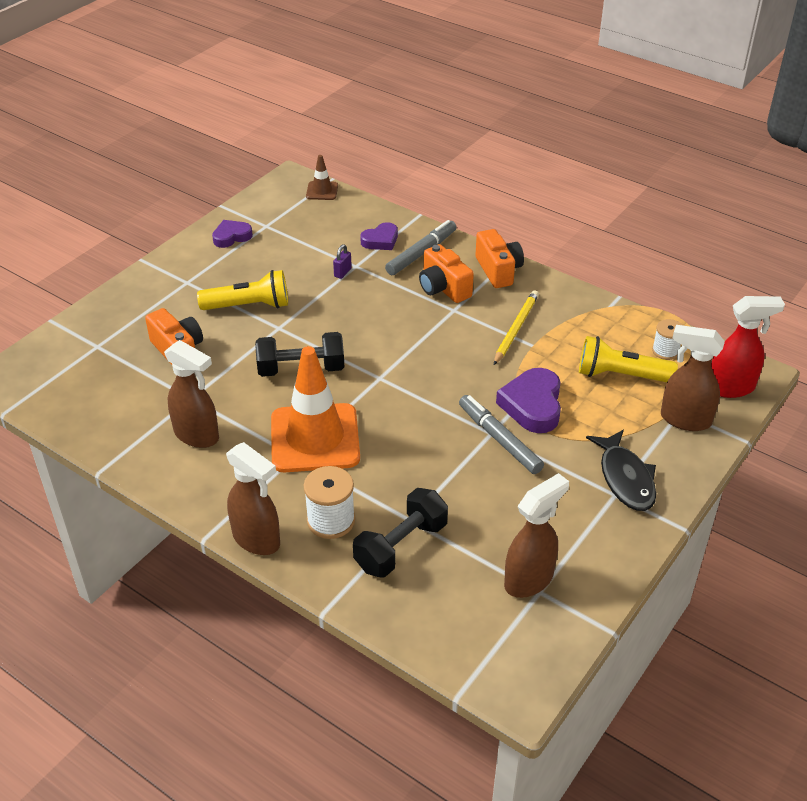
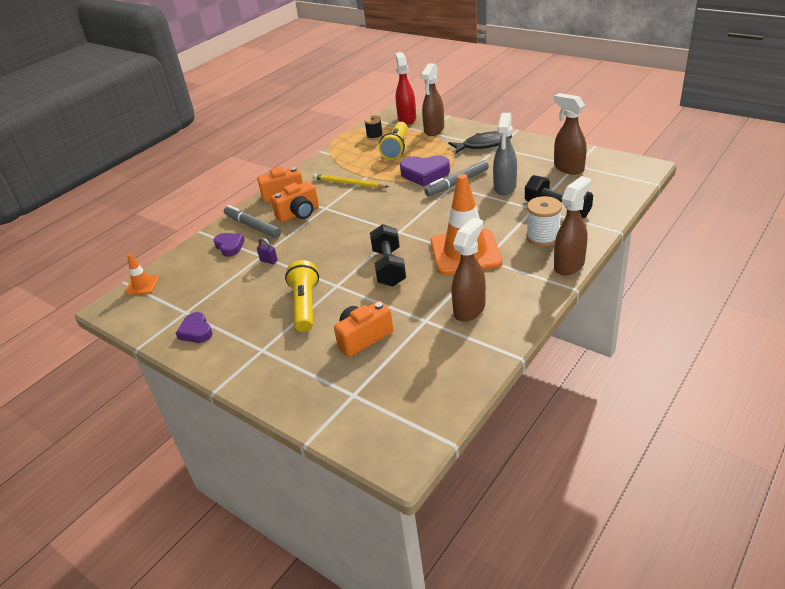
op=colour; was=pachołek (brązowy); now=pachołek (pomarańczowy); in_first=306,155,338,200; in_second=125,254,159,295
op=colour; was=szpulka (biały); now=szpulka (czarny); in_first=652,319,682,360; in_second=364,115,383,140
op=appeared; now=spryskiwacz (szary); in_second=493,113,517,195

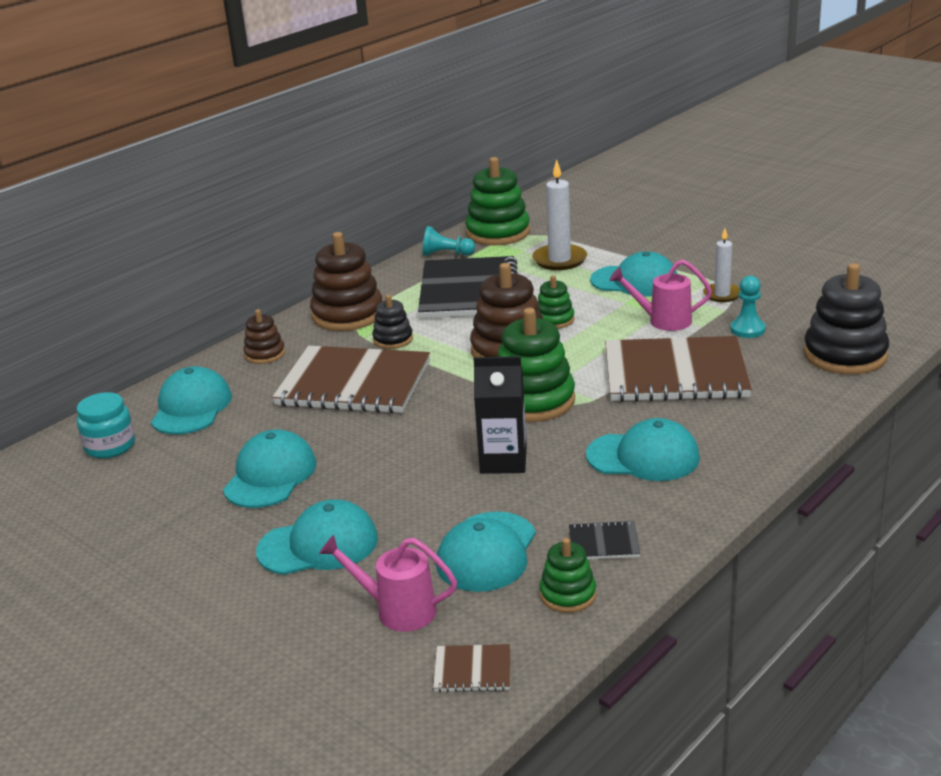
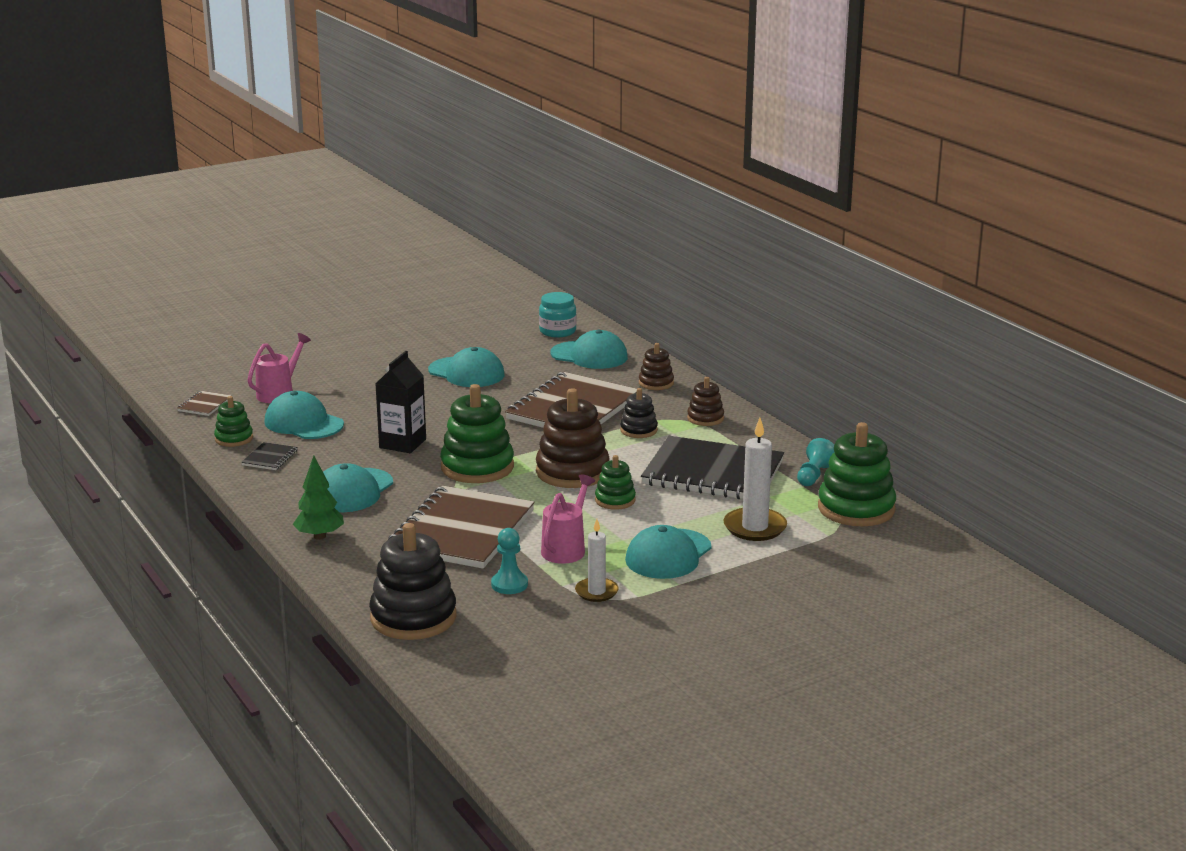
op=missing; was=czapka (turkusowy); in_first=256,499,378,575
op=size; was=zabawka nakładanka (brązowy); in_first=310,232,382,331; in_second=687,377,724,426; ratio=0.53
op=appeared; now=drzewko (zielony); in_second=293,456,344,540

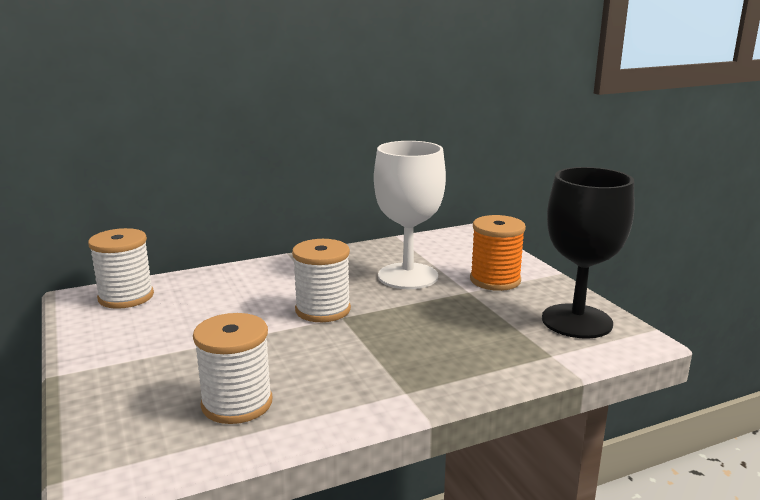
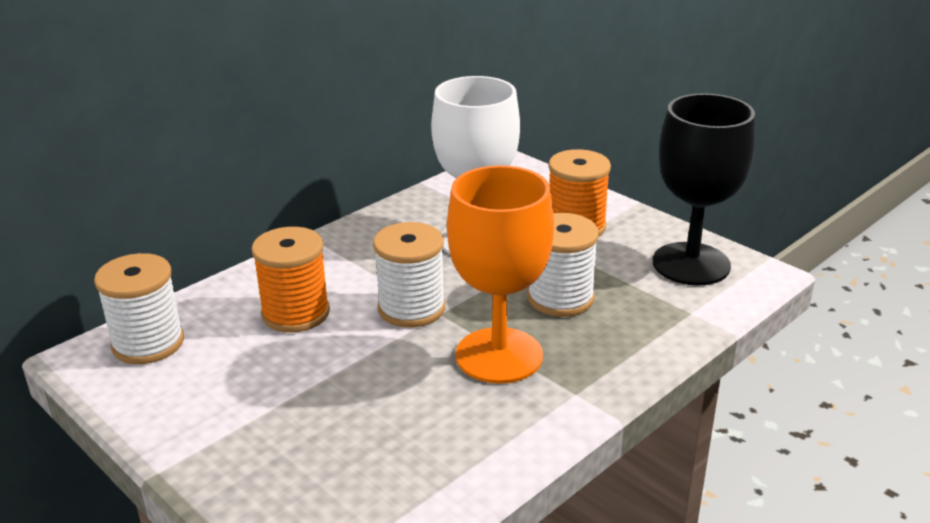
op=relocated; was=szpulka (biały); in_first=193,313,272,424; in_second=527,213,599,317
op=appeared; now=szpulka (pomarańczowy); in_second=251,227,330,333
op=appeared; now=kielich (pomarańczowy); in_second=447,165,554,384

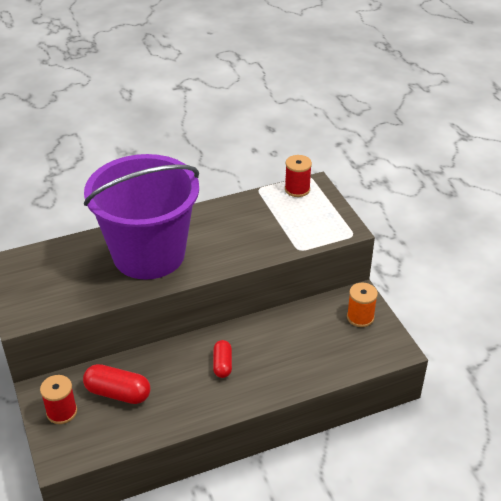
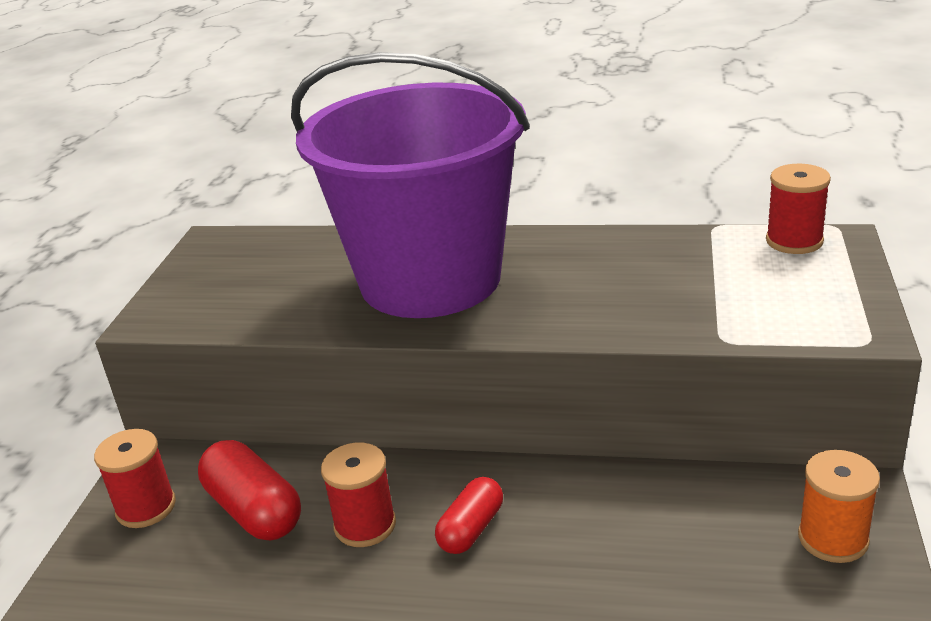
op=appeared; now=szpulka (czerwony); in_second=321,443,396,547

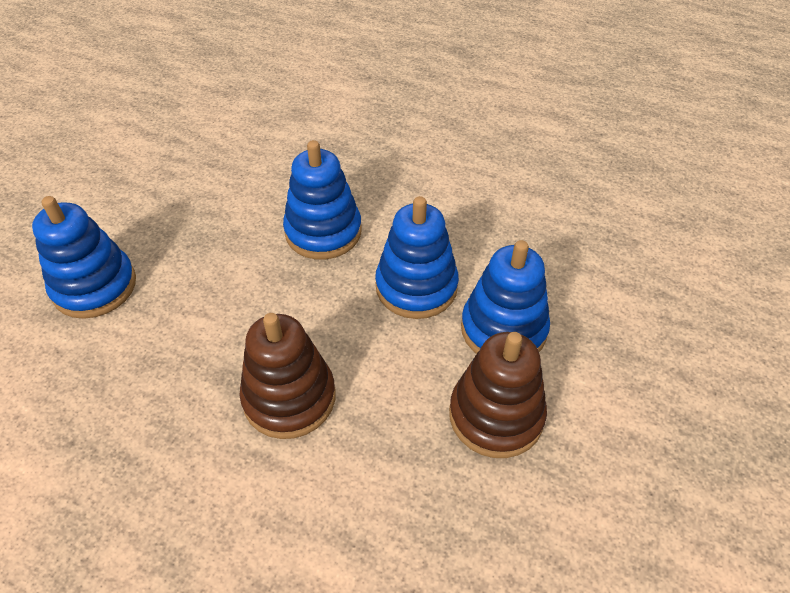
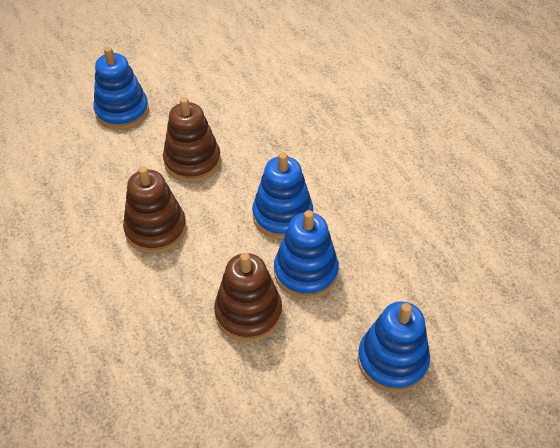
op=relocated; was=zabawka nakładanka (niebieski); in_first=283,140,362,260; in_second=357,301,430,393
op=appeared; now=zabawka nakładanka (brązowy); in_second=163,97,221,182

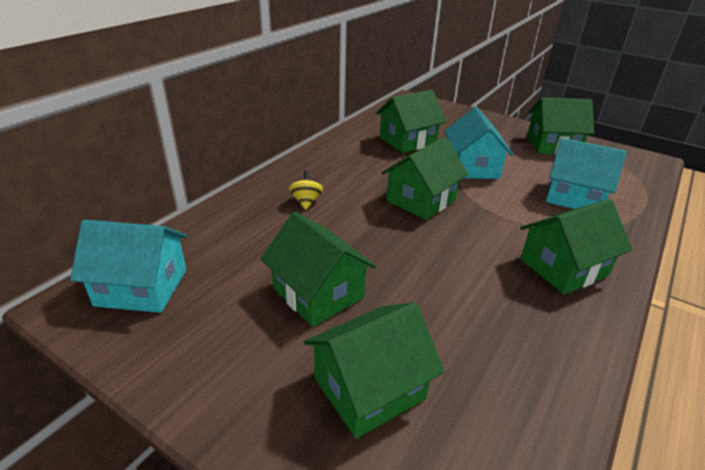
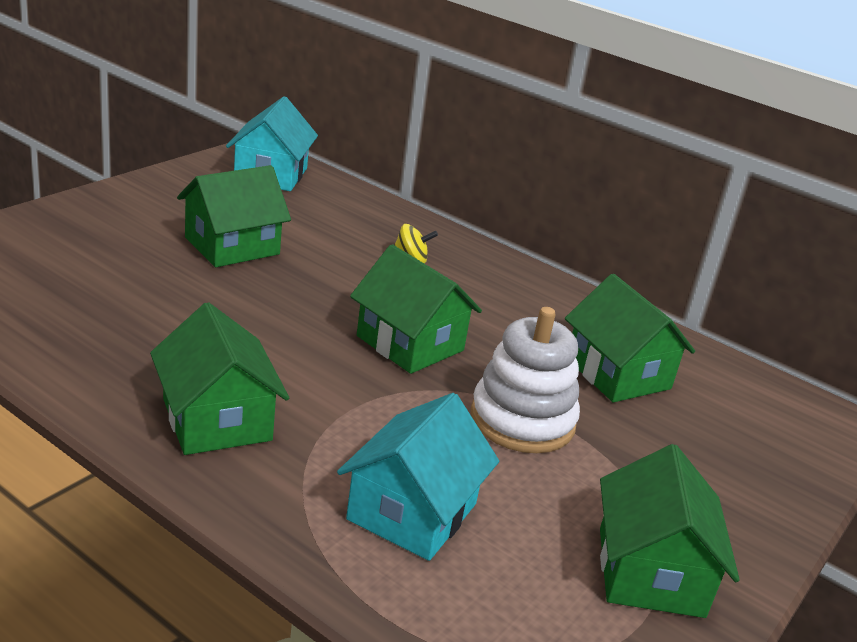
op=missing; was=domek (zielony); in_first=304,302,445,439
op=exchanged; was=domek (turkusowy); now=zabawka nakładanka (biały); in_first=445,107,513,179; in_second=470,307,580,453

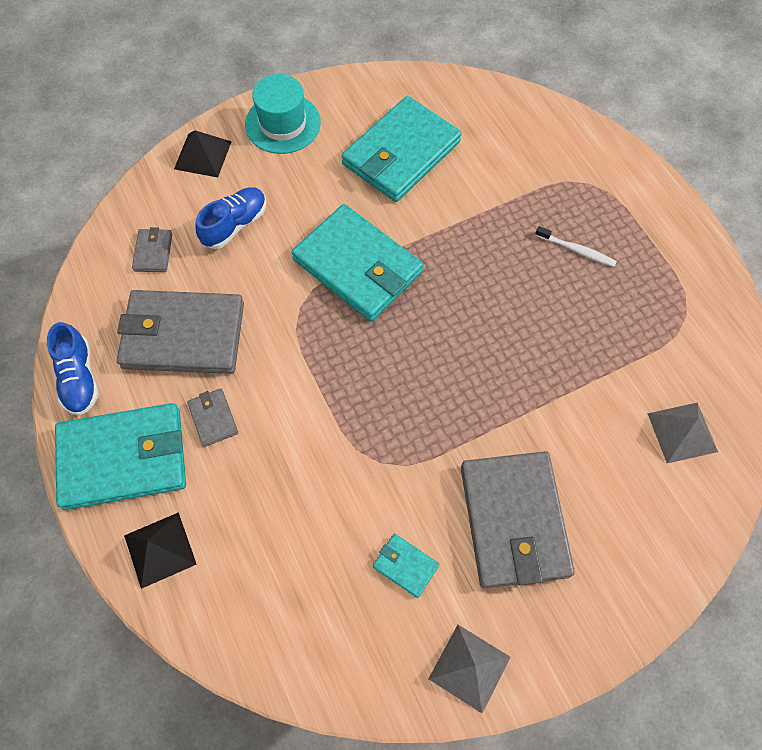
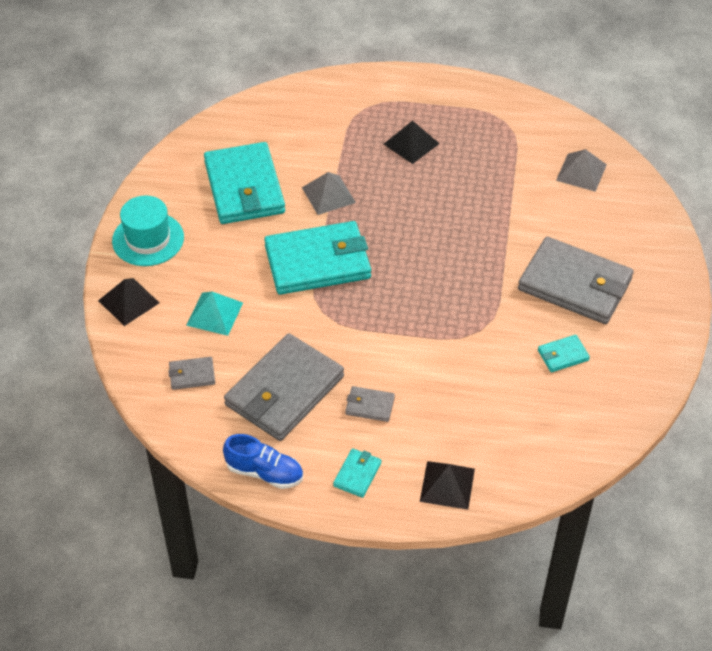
op=size; was=portfel (turkusowy); in_first=55,403,186,510; in_second=333,448,381,498; ratio=0.43
op=spun; was=portfel (szary); in_first=132,227,172,272; in_second=168,357,215,390; clockwise=-45
op=exchanged; was=but (niebieski); now=piramida (turkusowy); in_first=195,188,266,249; in_second=186,292,243,336
op=relocated; was=piramida (szary); in_first=429,625,511,713; in_second=302,172,356,215
op=exchanged; was=szczoteczka do zębów (biały); now=piramida (czarny); in_first=535,226,617,267; in_second=384,121,440,164

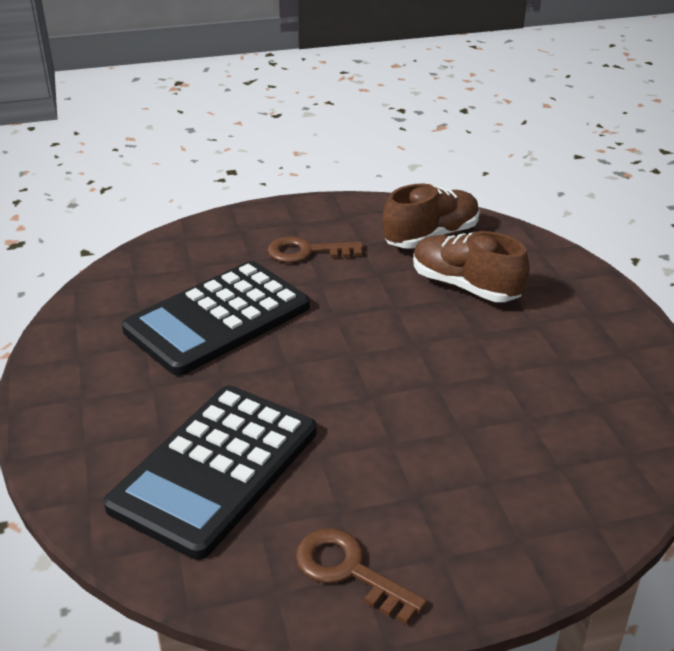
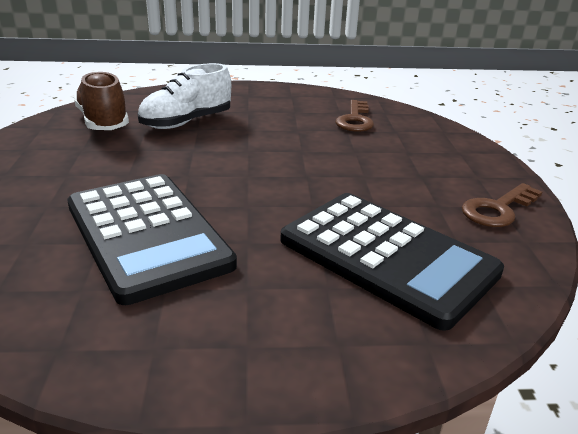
op=relocated; was=klucz (brązowy); in_first=267,236,363,263; in_second=335,100,374,132
op=colour; was=but (brązowy); now=but (biały); in_first=413,231,530,302; in_second=137,63,231,129

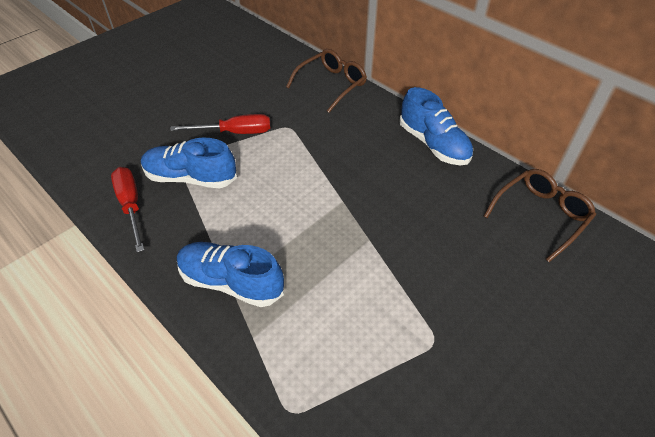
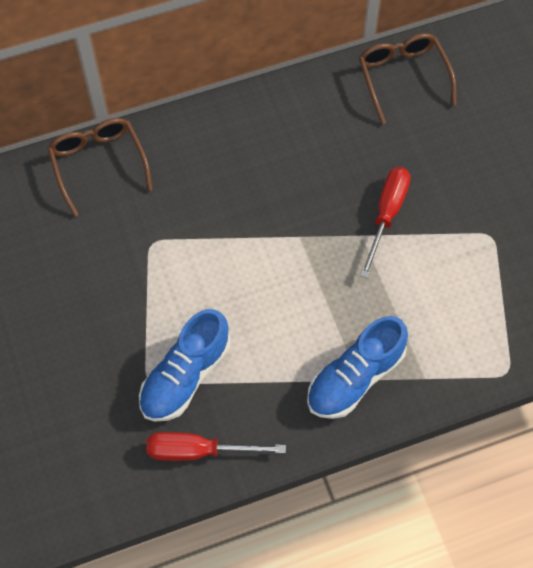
op=relocated; was=śrubokręt (czerwony); in_first=170,114,270,134; in_second=360,167,410,278
op=missing; was=but (niebieski); in_first=399,87,473,165

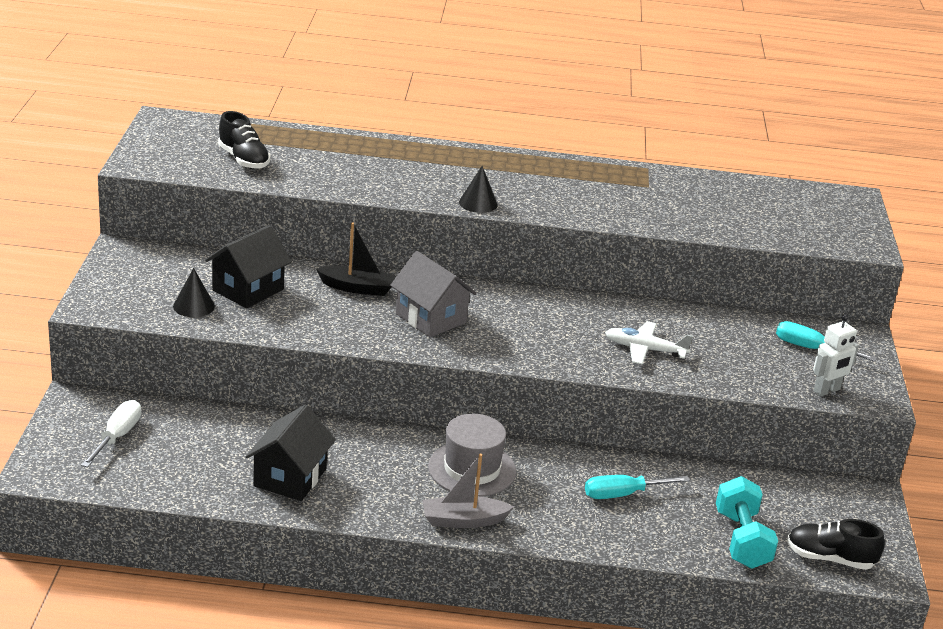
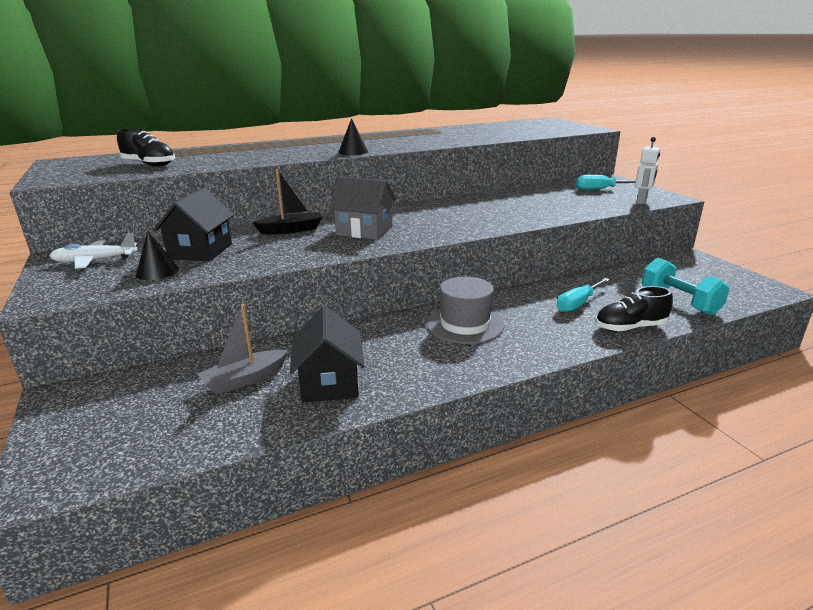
op=missing; was=śrubokręt (biały); in_first=81,400,141,467
op=relocated; was=łódka (szary); in_first=423,454,514,528; in_second=198,304,288,394
op=relocated; was=samolot (biały); in_first=605,321,693,364; in_second=50,233,138,269
op=relocated; was=but (czarny); in_first=787,519,885,570; in_second=595,286,673,332

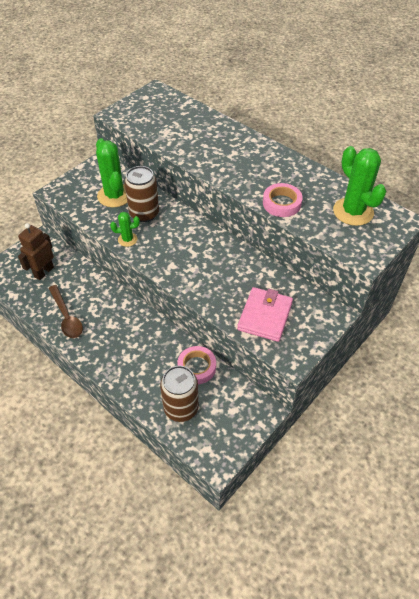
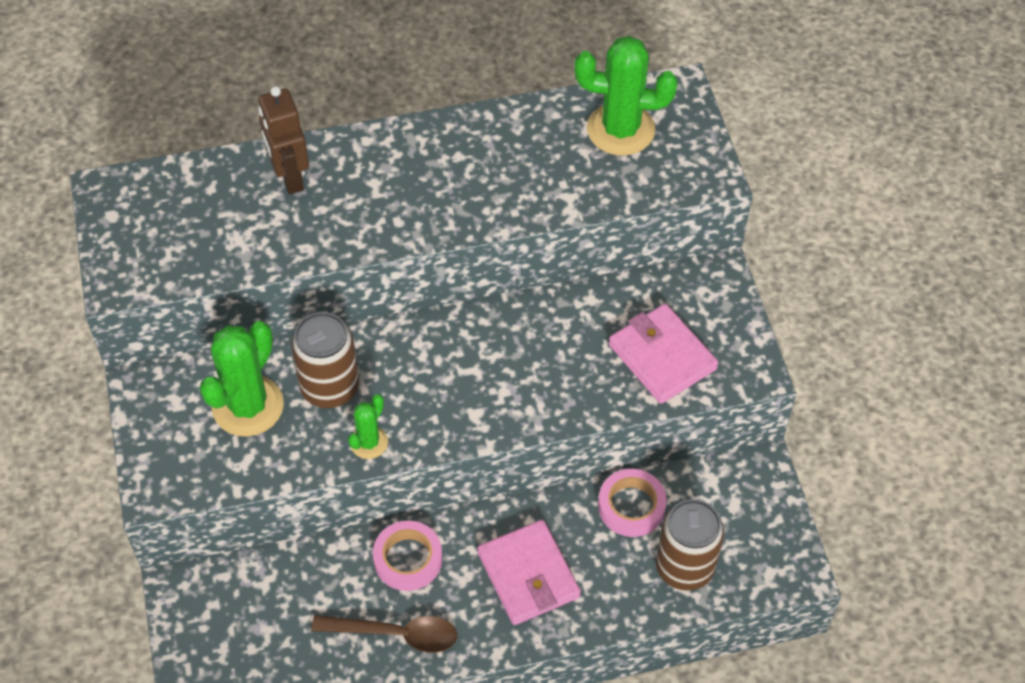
op=relocated; was=robot (brązowy); in_first=18,223,54,280; in_second=258,86,309,194
op=spun; was=kaktus (zielony); in_first=96,138,127,207; in_second=199,321,284,437; clockwise=-75
op=relocated; was=taśma klejąca (różowy); in_first=263,183,303,217; in_second=373,521,442,591
op=appeared; now=portfel (różowy); in_second=477,520,581,625

